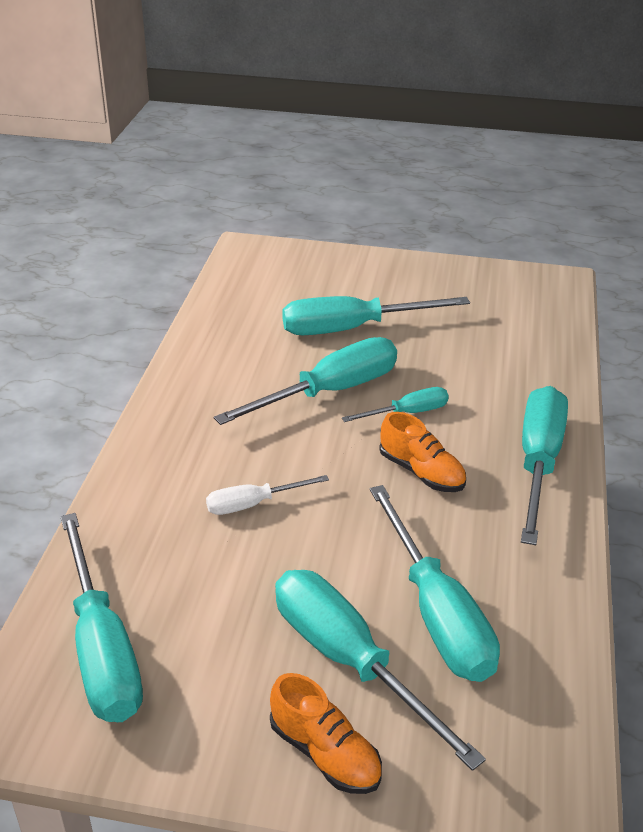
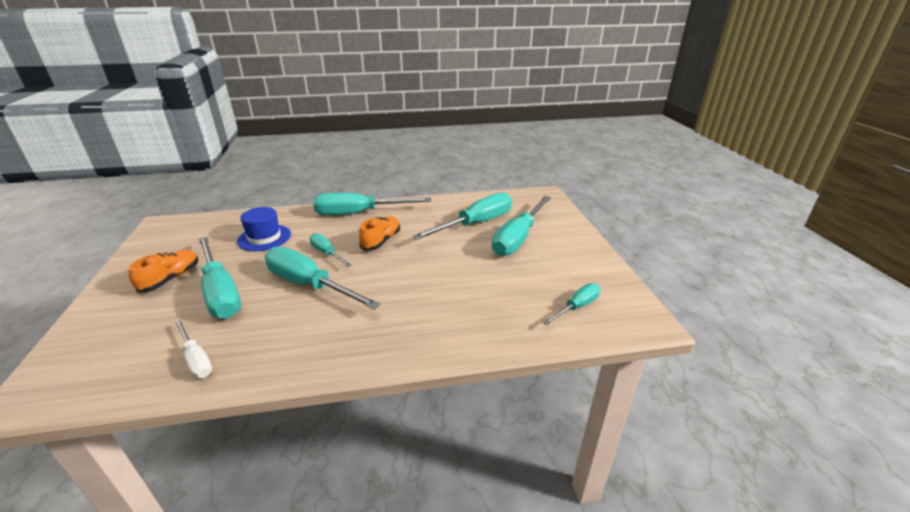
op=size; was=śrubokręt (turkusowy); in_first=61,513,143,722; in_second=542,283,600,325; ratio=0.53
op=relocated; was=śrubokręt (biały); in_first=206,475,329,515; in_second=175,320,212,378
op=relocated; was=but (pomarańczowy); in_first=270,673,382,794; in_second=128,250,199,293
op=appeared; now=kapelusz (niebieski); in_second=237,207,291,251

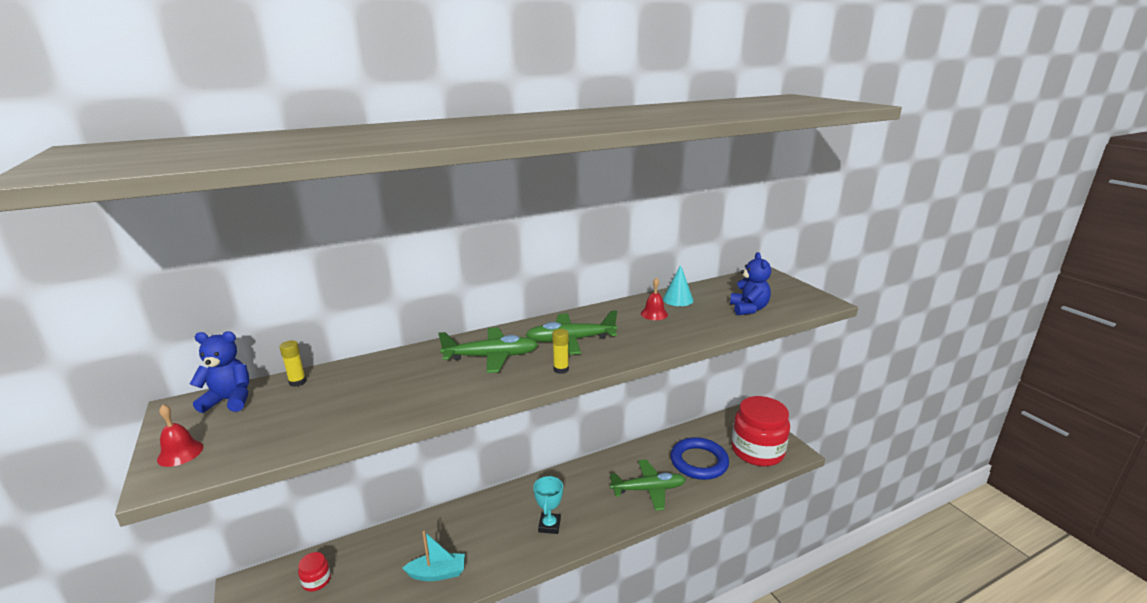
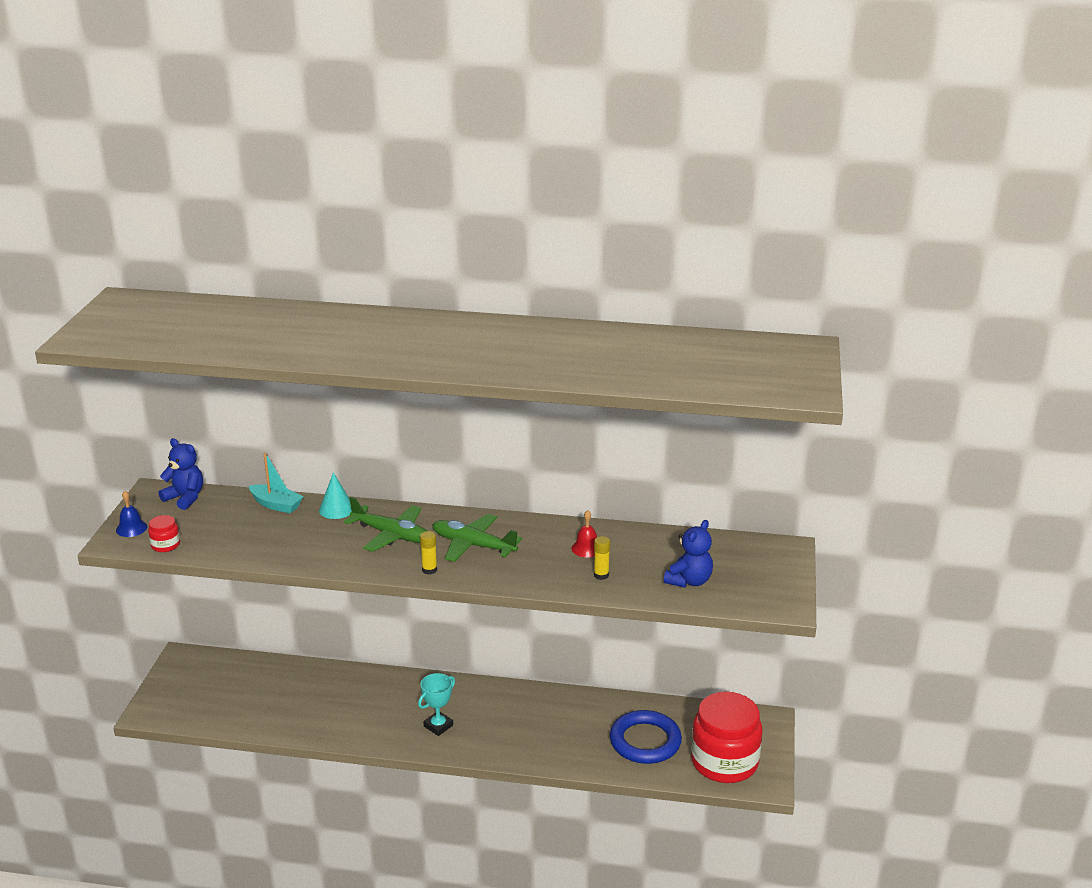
op=colour; was=dzwonek (czerwony); now=dzwonek (niebieski); in_first=157,405,203,467; in_second=116,491,147,537
op=relocated; was=klej w sztyfcie (żółty); in_first=280,340,306,387; in_second=594,536,610,580
op=relocated; was=słoik (czerwony); in_first=298,552,331,592; in_second=148,515,180,552
op=relocated; was=łódka (turkusowy); in_first=402,531,465,581; in_second=249,452,303,513
op=missing; was=samolot (zielony); in_first=610,459,686,511
op=relocated; was=stożek (turkusowy); in_first=663,265,694,306; in_second=319,472,352,519

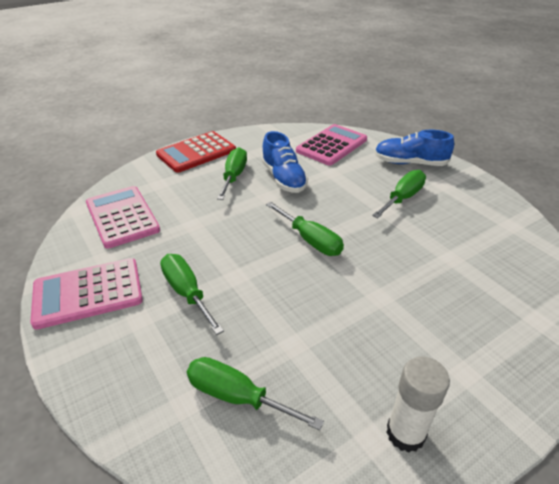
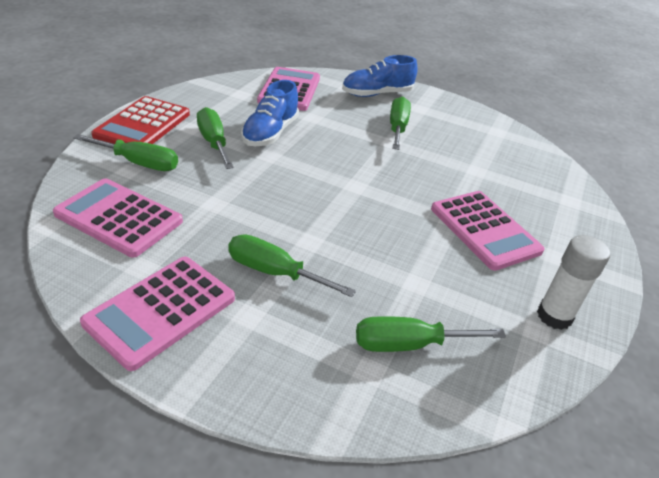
op=spun; was=but (niebieski); in_first=261,131,308,193; in_second=241,80,299,146; clockwise=75
op=relocated; was=śrubokręt (zielony); in_first=266,202,344,256; in_second=73,134,178,171
op=appeared; now=kalkulator (różowy); in_second=431,191,545,271

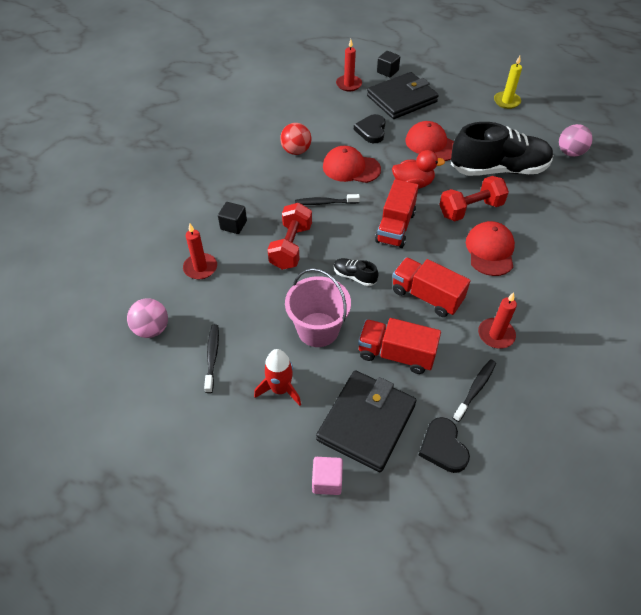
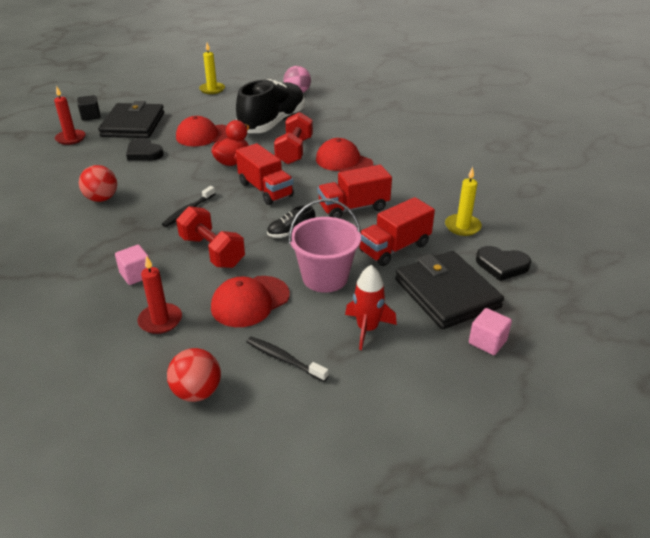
op=colour; was=piłka (różowy); now=piłka (czerwony); in_first=127,298,168,338; in_second=167,348,221,402
op=colour; was=sześcian (czarny); now=sześcian (różowy); in_first=218,202,247,234; in_second=115,245,150,285
op=relocated; was=czapka (czerwony); in_first=323,146,381,183; in_second=211,276,290,327
op=exchanged; was=szczoteczka do zębów (czarny); now=świeca (żółty); in_first=453,359,496,422; in_second=445,167,482,236
op=missing; was=świeca (czerwony); in_first=478,292,517,348

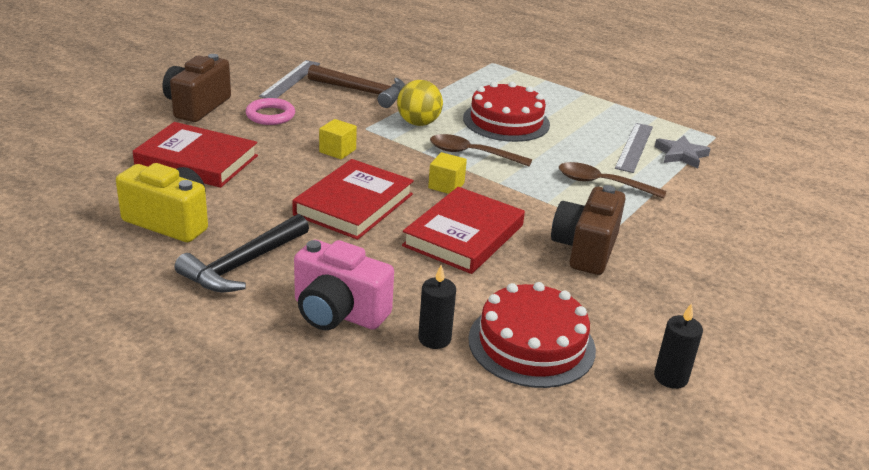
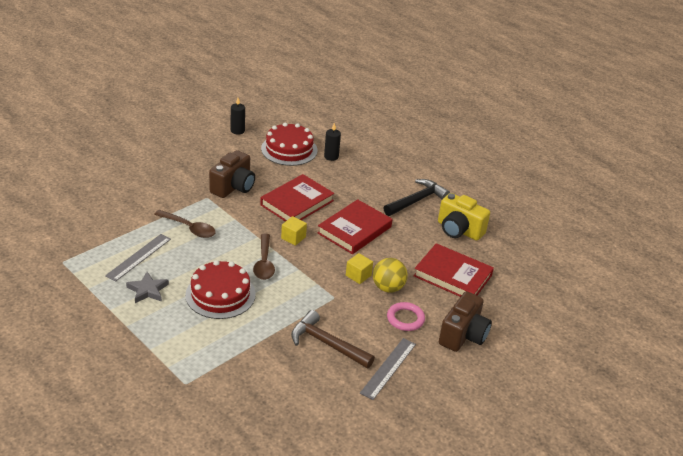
op=missing; was=aparat fotograficzny (różowy); in_first=294,240,394,330
op=relocated; was=piłka (żółty); in_first=397,80,443,126; in_second=373,258,408,293
op=spun; was=łyżka (brązowy); in_first=430,134,532,167; in_second=253,234,275,280; clockwise=60
op=relocated; was=gwiazda (szary); in_first=655,136,711,168; in_second=126,272,169,303

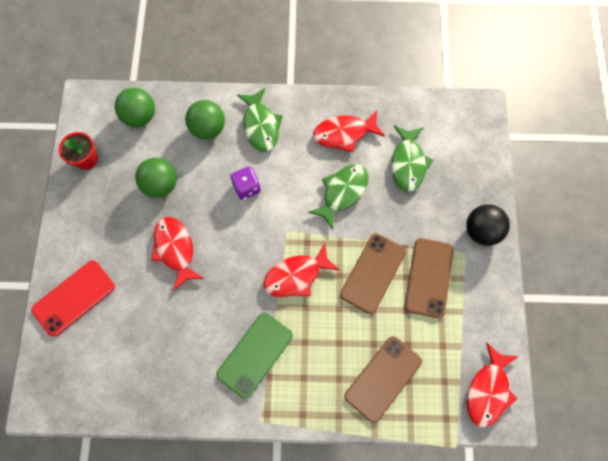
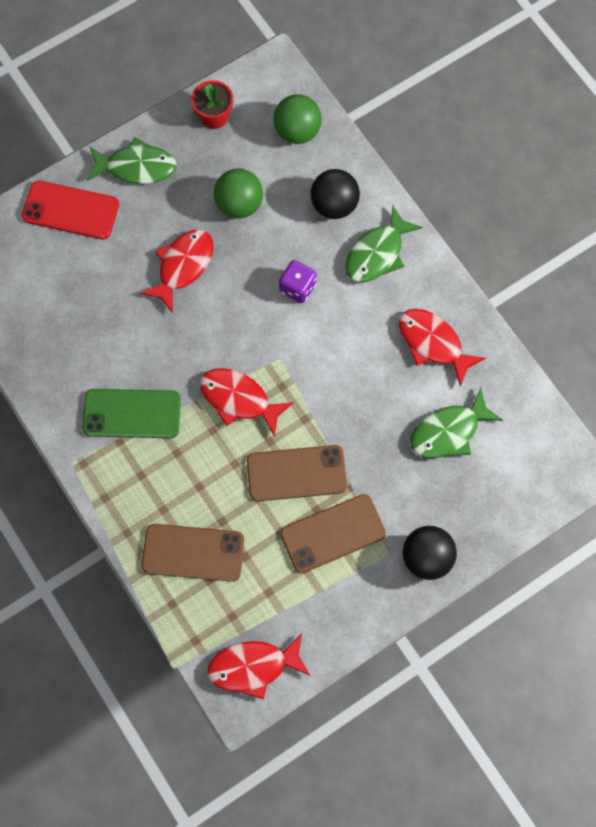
op=colour; was=piłka (zielony); now=piłka (czarny); in_first=185,100,225,139; in_second=311,169,360,219
op=relocated; was=ryba (zielony); in_first=308,164,368,230; in_second=87,137,177,184

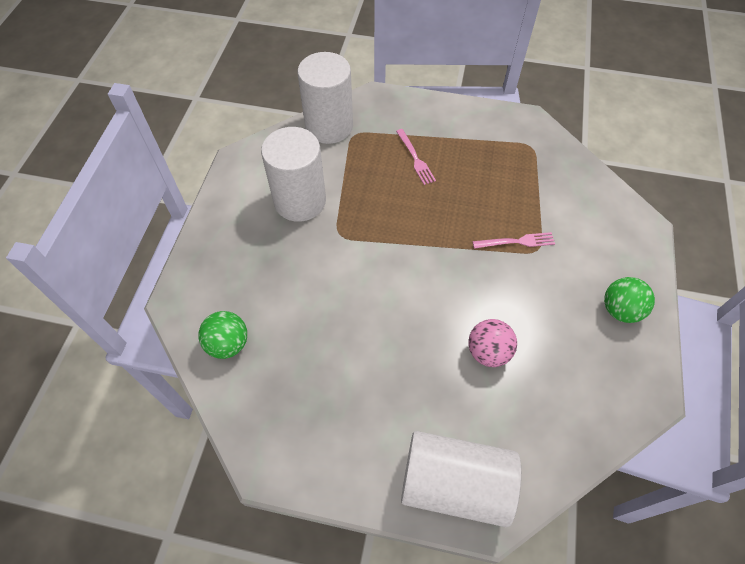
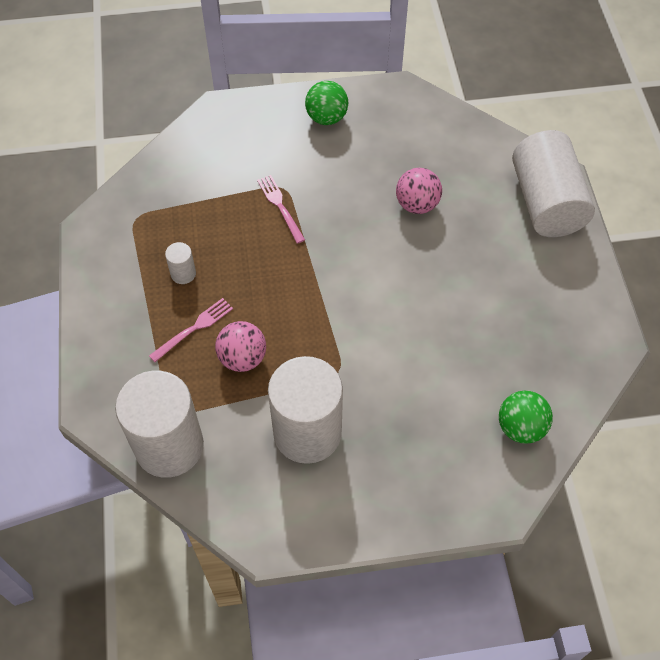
op=appeared; now=walec (biały); in_second=165,242,196,284
op=appeared; now=piłka (różowy); in_second=215,321,266,372

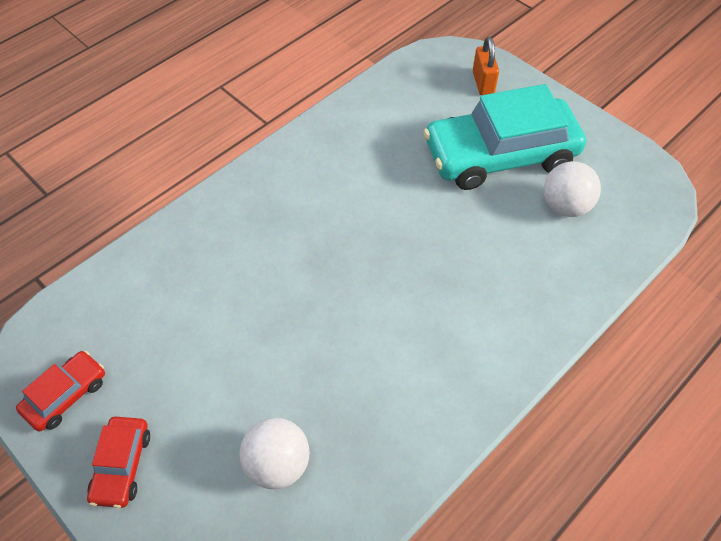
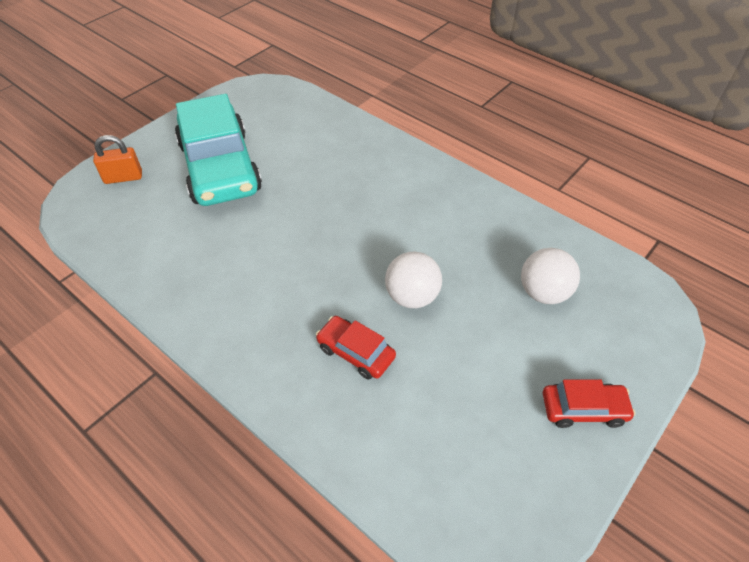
op=relocated; was=samochód (czerwony); in_first=16,351,105,431; in_second=316,316,396,380
op=relocated; was=piłka (biały); in_first=543,161,601,217; in_second=385,252,442,308

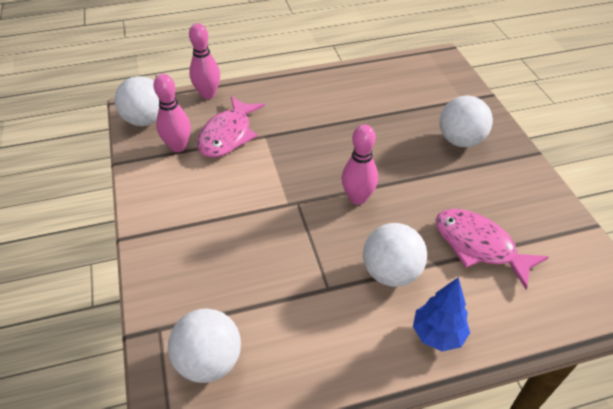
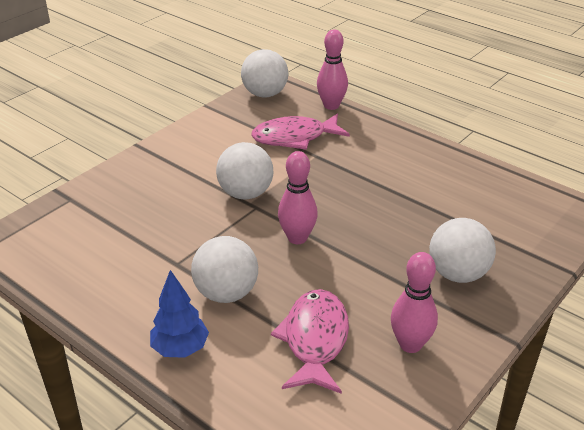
op=relocated; was=kręgiel (różowy); in_first=153,74,191,152; in_second=391,252,438,353
op=relocated; was=piłka (biały); in_first=168,309,241,383; in_second=216,142,273,200

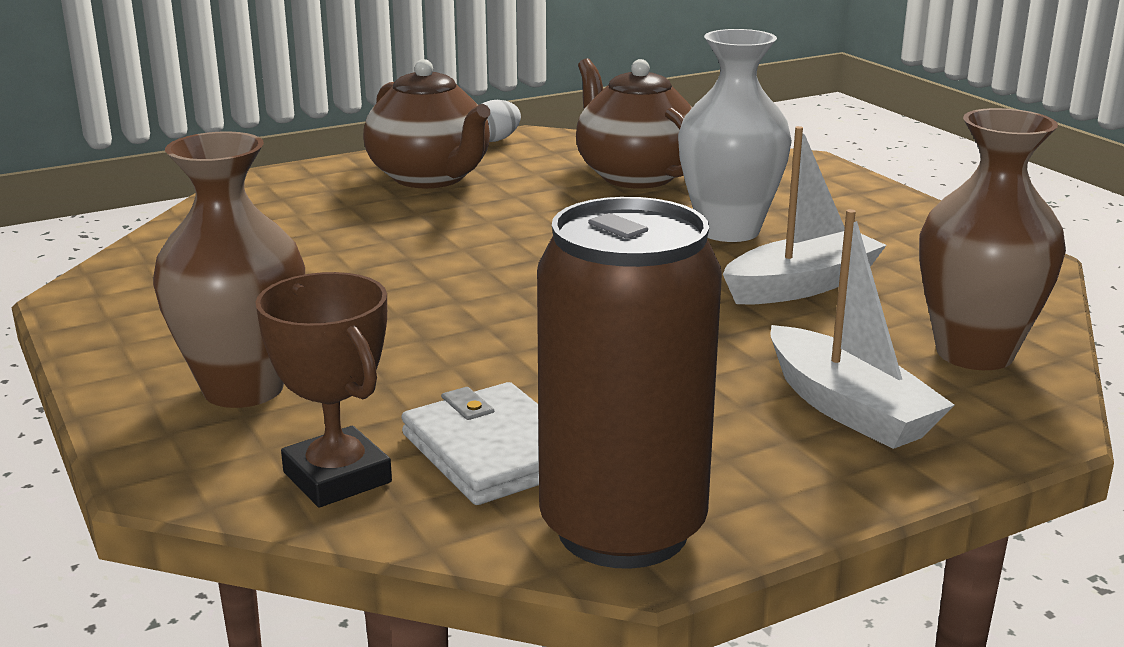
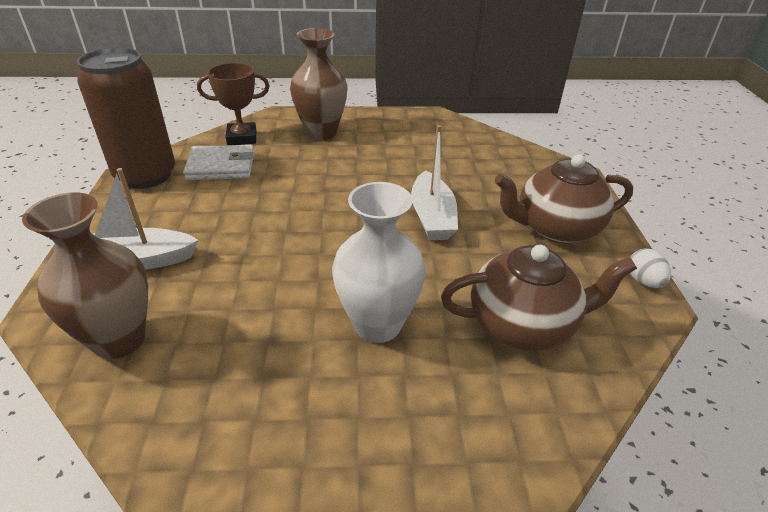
op=relocated; was=łódka (biały); in_first=723,126,887,304; in_second=411,125,458,240

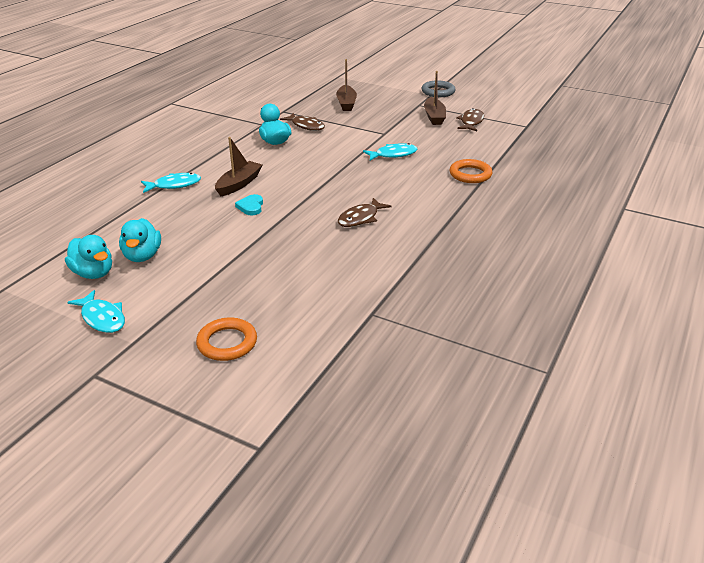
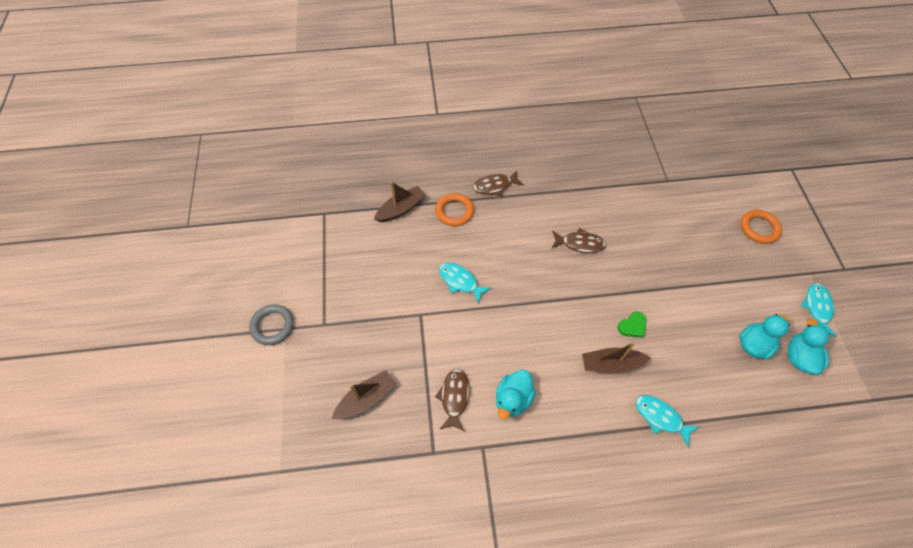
op=colour; was=serce (turkusowy); now=serce (zielony); in_first=235,194,263,215; in_second=618,311,646,338
op=relocated; was=łódka (brązowy); in_first=424,71,446,125; in_second=374,182,426,222
op=relocated; was=ryba (brązowy); in_first=456,108,484,131; in_second=473,171,524,196

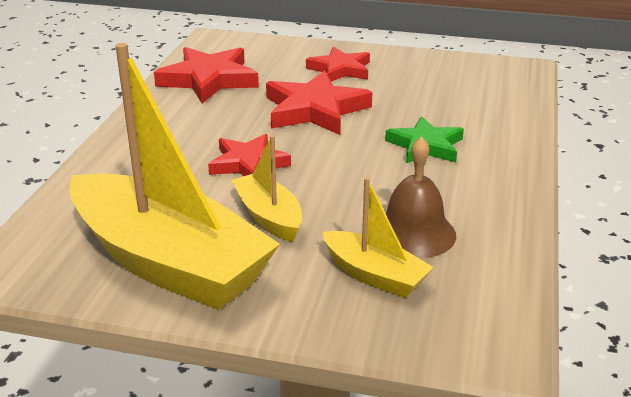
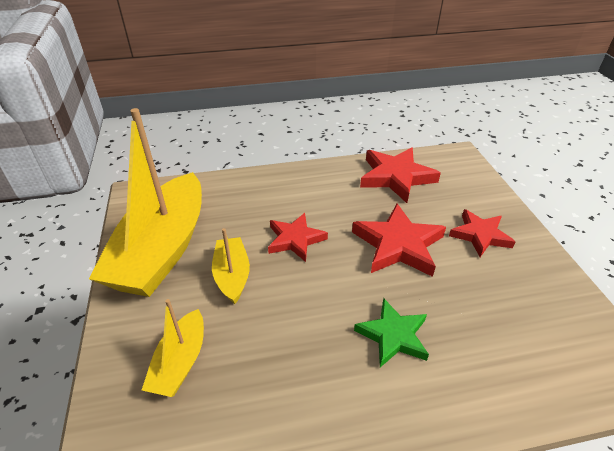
op=spun; was=łódka (żółty); in_first=231,135,302,242; in_second=212,228,250,304; clockwise=-45
op=missing; was=dzwonek (brązowy); in_first=385,136,456,259

